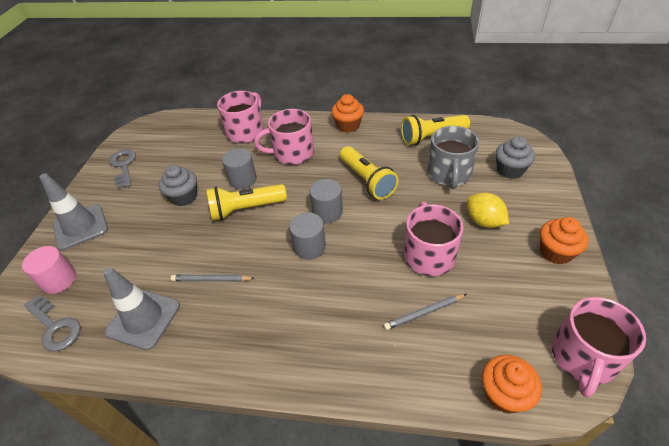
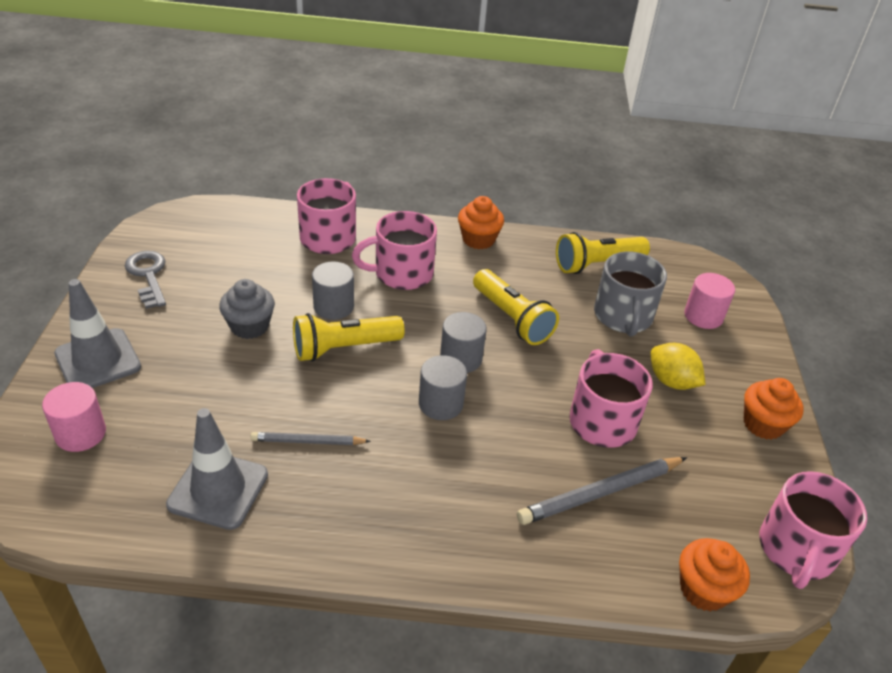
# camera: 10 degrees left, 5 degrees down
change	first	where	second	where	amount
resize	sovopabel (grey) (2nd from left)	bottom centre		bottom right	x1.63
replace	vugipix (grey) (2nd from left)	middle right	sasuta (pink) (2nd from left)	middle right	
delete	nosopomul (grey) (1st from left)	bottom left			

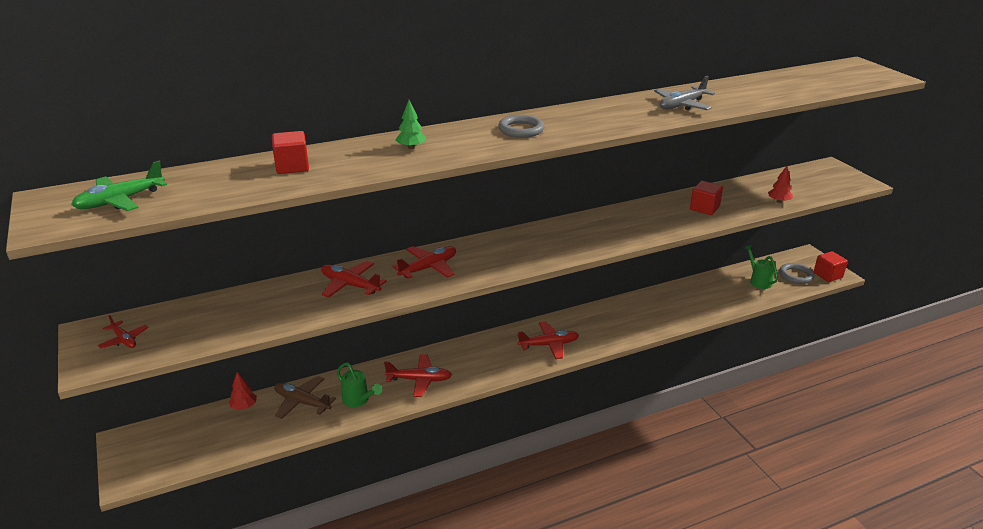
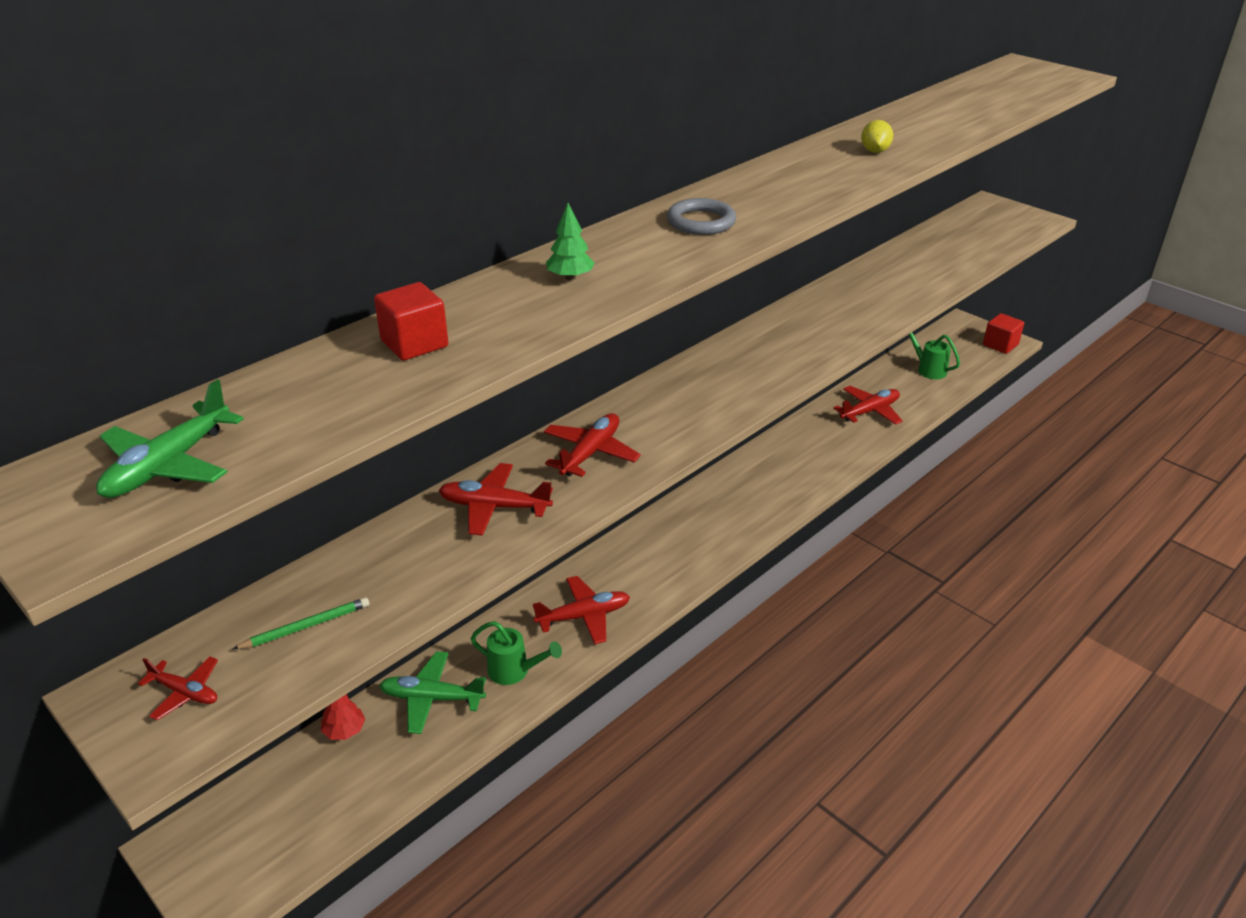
# camera: 20 degrees left, 5 degrees up
change	first	where	second	where	amount
insert			sovopabel (green)	bottom left	
recolor	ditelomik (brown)	bottom left	ditelomik (green) (2nd from left)	bottom centre	
move	ditelomik (red) (5th from left)	centre		middle right	
replace	ditelomik (grey)	top right	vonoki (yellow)	top right	
delete	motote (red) (2nd from left)	middle right			
delete	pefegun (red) (2nd from left)	middle right			
delete	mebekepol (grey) (2nd from left)	middle right			

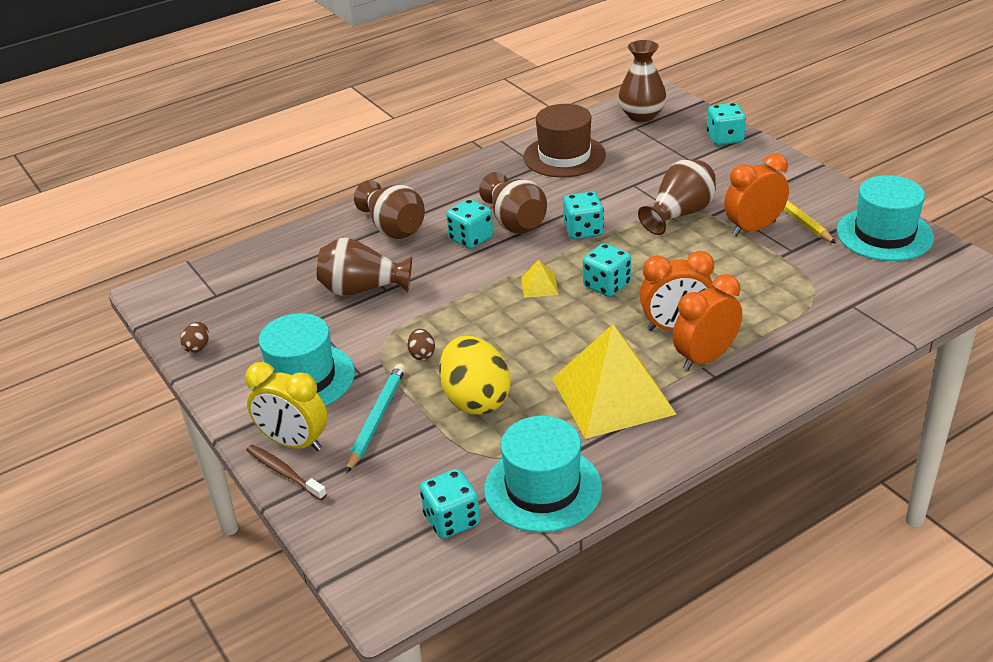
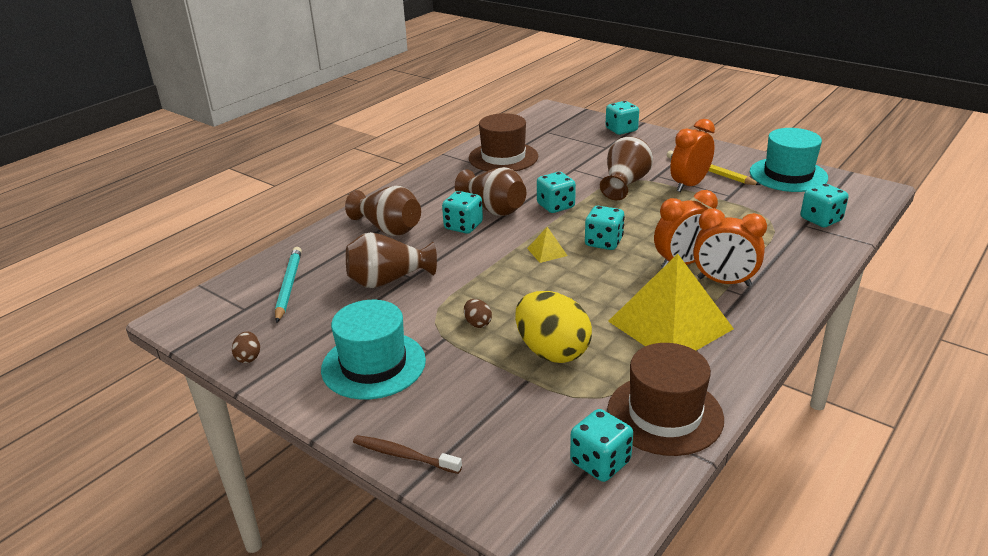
# camera: 20 degrees left, 5 degrees down
change	first	where	second	where	amount
move	sovopabel (turquoise)	centre		middle left	
recolor	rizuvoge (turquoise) (2nd from left)	bottom centre	rizuvoge (brown) (2nd from left)	bottom right	
rotate	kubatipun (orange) (2nd from left in the first image)	middle right	kubatipun (orange) (3rd from left)	middle right	105 degrees counterclockwise
insert			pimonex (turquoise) (6th from left)	middle right	
delete	kubatipun (yellow)	middle left			
delete	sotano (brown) (4th from left)	top centre			

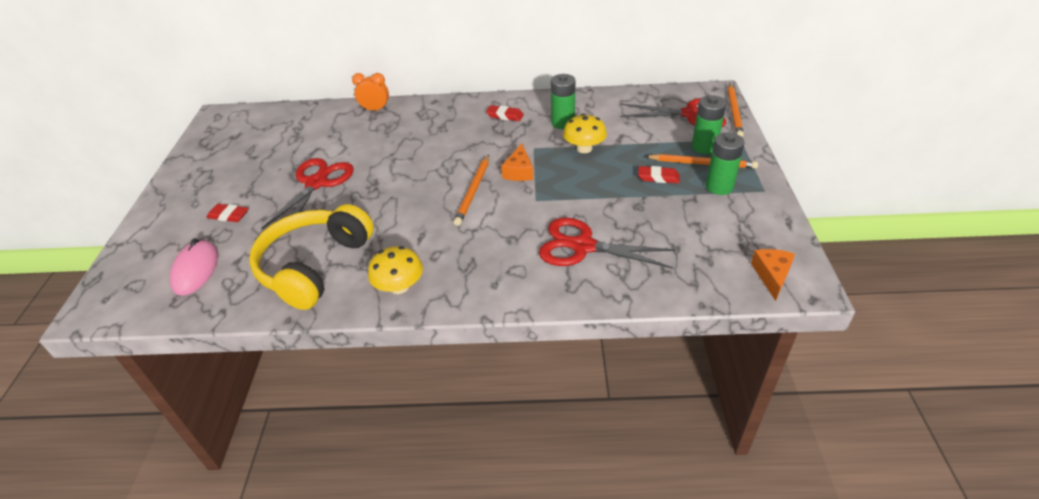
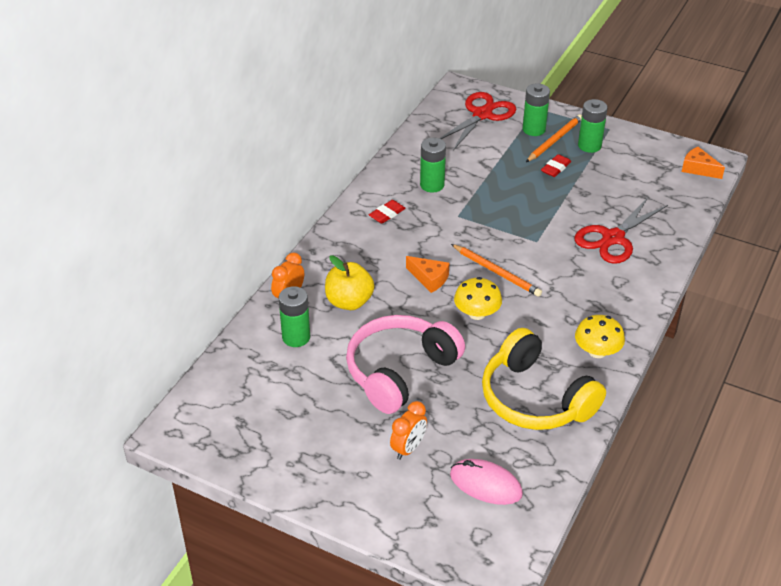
# camera: 65 degrees left, 0 degrees up
change	first	where	second	where	amount
insert			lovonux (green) (1st from left)	centre	
insert			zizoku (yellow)	centre	
replace	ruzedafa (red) (1st from left)	middle left	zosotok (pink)	centre	
replace	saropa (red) (1st from left)	middle left	kubatipun (orange) (2nd from left)	bottom centre	
move	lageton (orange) (1st from left)	top centre		centre	
move	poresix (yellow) (2nd from left in the first image)	top centre	poresix (yellow) (1st from left)	centre	
delete	sovopabel (orange) (3rd from left)	top right			

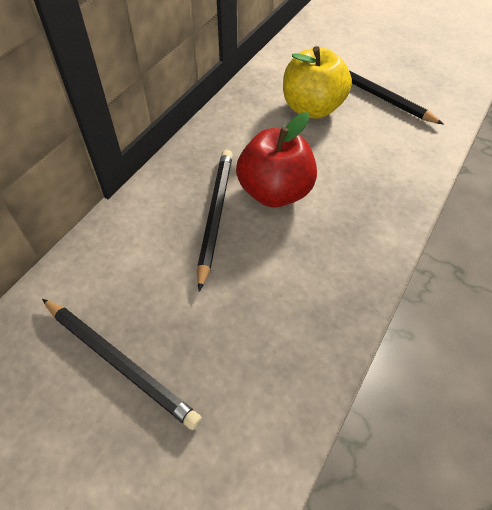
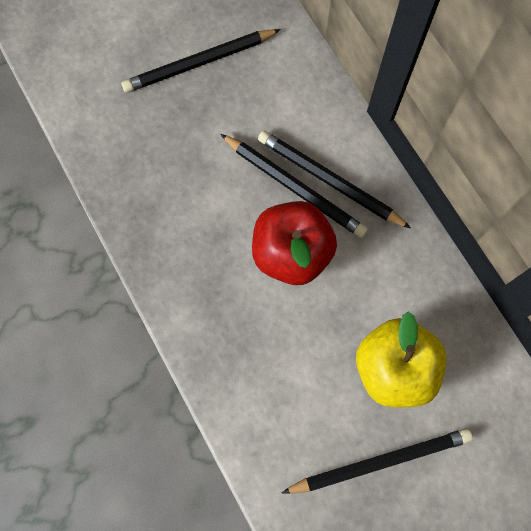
# camera: 120 degrees right, 20 degrees up
change	first	where	second	where	amount
insert			sovopabel (black) (3rd from left)	centre	

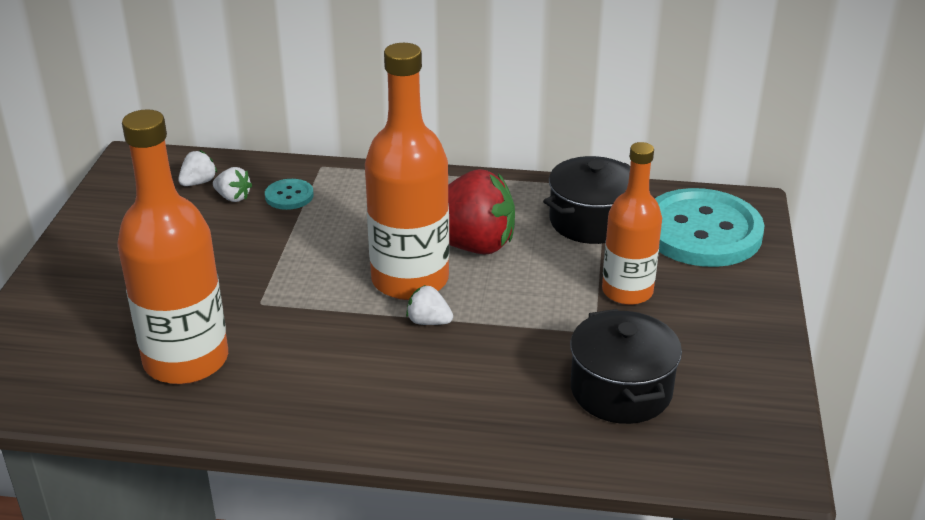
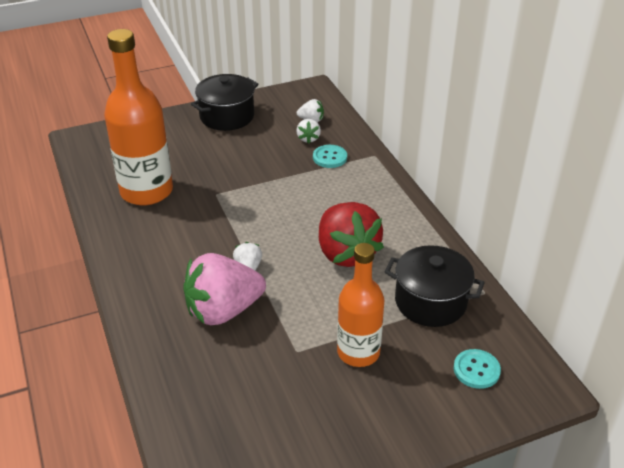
# camera: 60 degrees right, 5 degrees up
change	first	where	second	where	amount
insert			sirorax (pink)	centre	
move	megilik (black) (2nd from left in the first image)	bottom right	megilik (black) (1st from left)	top centre	
resize	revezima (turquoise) (2nd from left)	middle right		bottom right	x0.43
delete	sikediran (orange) (2nd from left)	top centre			

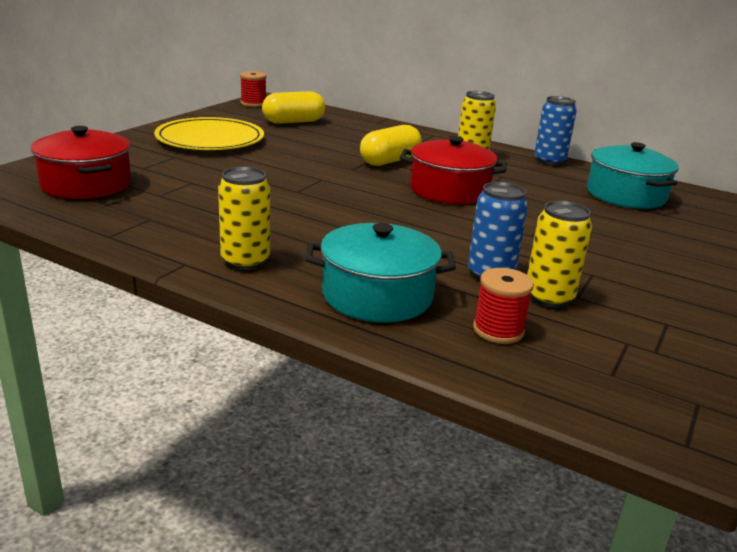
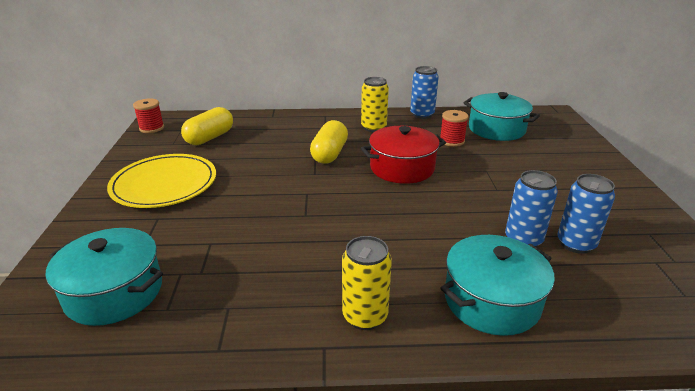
# camera: 30 degrees left, 5 degrees up
change	first	where	second	where	amount
recolor	megilik (red) (1st from left)	top left	megilik (turquoise) (1st from left)	bottom left	
move	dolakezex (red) (2nd from left)	middle right		top centre	
recolor	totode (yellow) (3rd from left)	middle right	totode (blue) (3rd from left)	middle right	

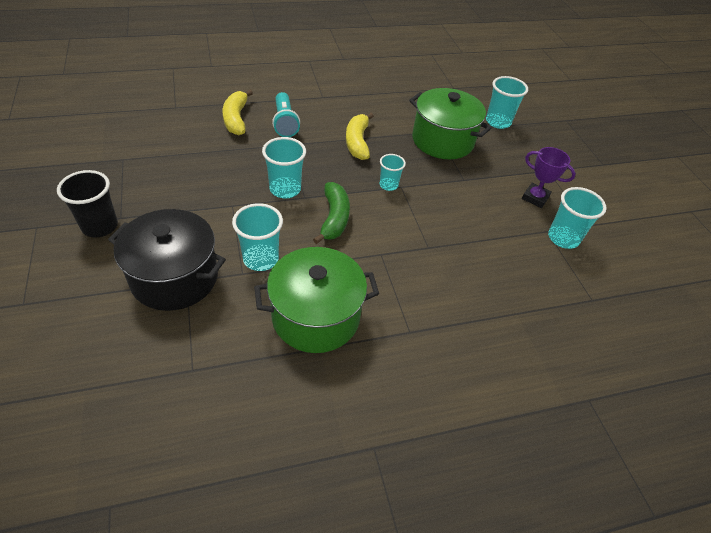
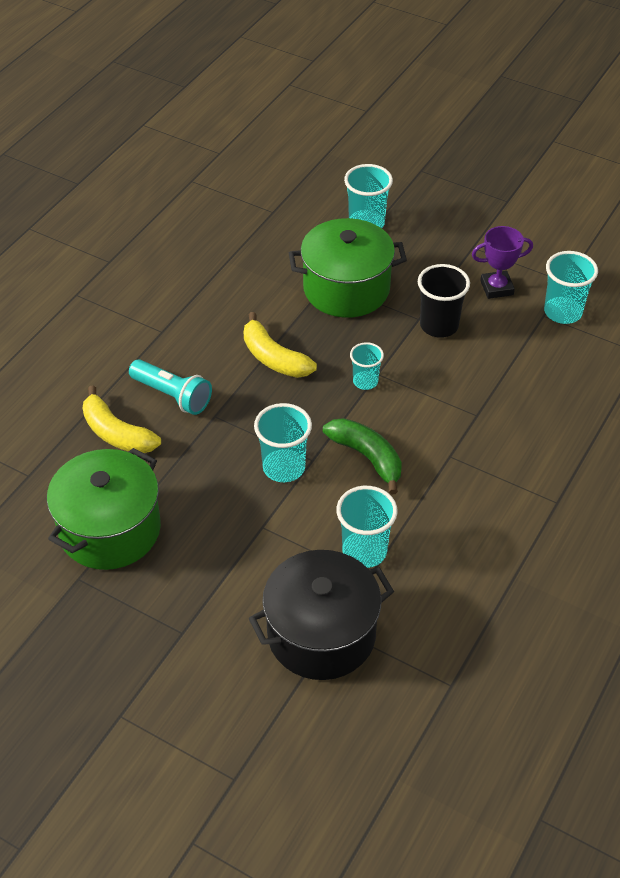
# camera: 40 degrees left, 0 degrees up
change	first	where	second	where	amount
move	megilik (green) (1st from left)	centre		middle left	
move	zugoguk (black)	middle left		middle right	

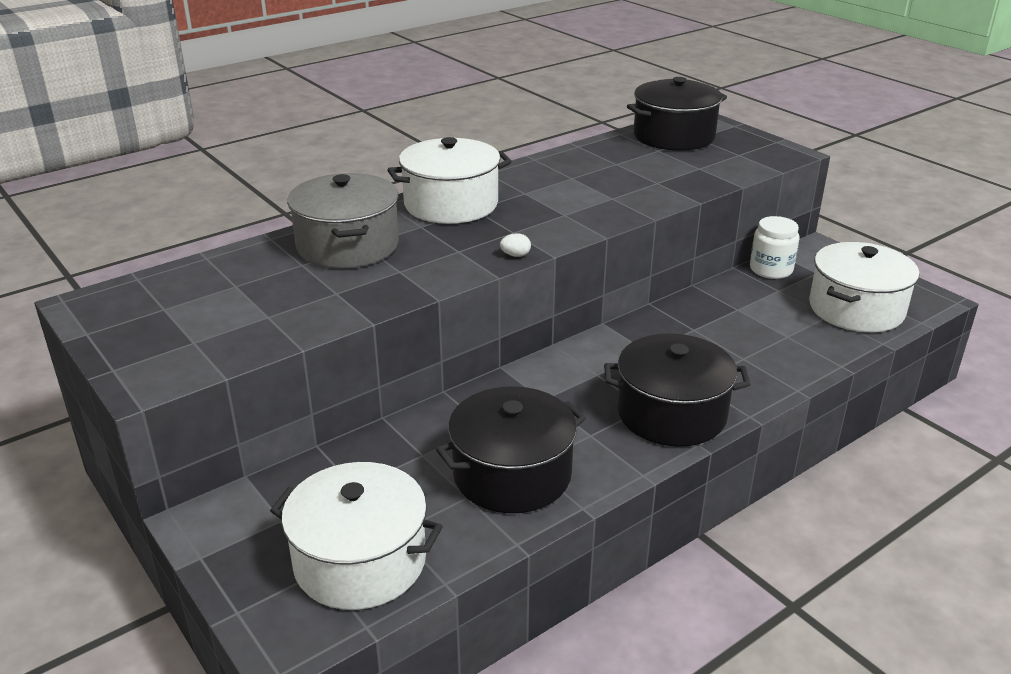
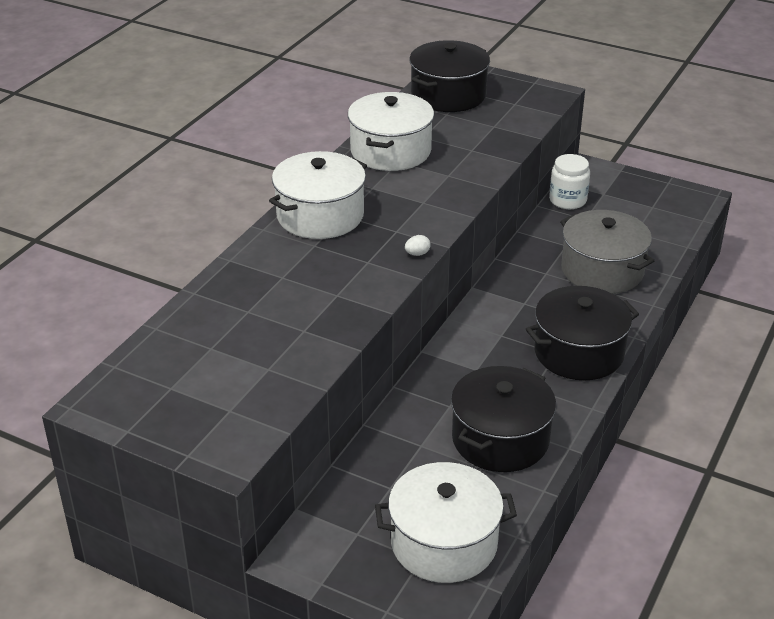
# camera: 25 degrees left, 5 degrees up
change	first	where	second	where	amount
move	megilik (white) (3rd from left in the first image)	middle right	megilik (white) (2nd from left)	top centre	
move	megilik (grey)	top centre		middle right	

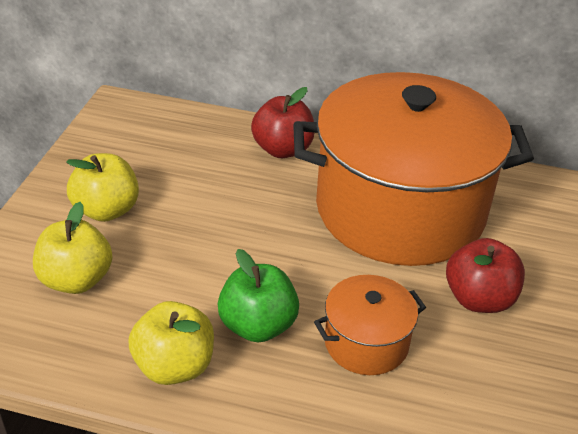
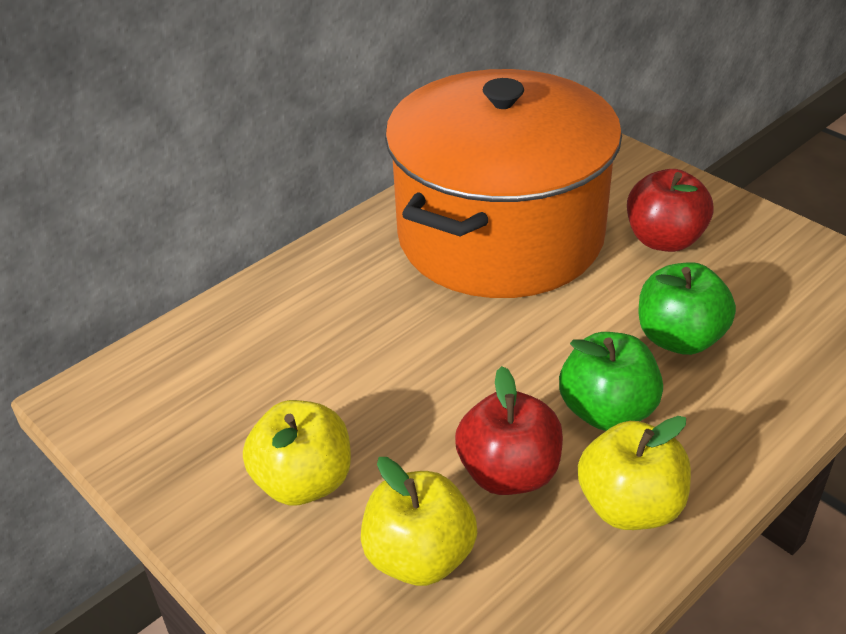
# camera: 55 degrees left, 0 degrees up
change	first	where	second	where	amount
move	zizoku (red) (1st from left)	top centre		bottom centre	
replace	megilik (orange) (1st from left)	bottom centre	zizoku (green) (2nd from left)	middle right	

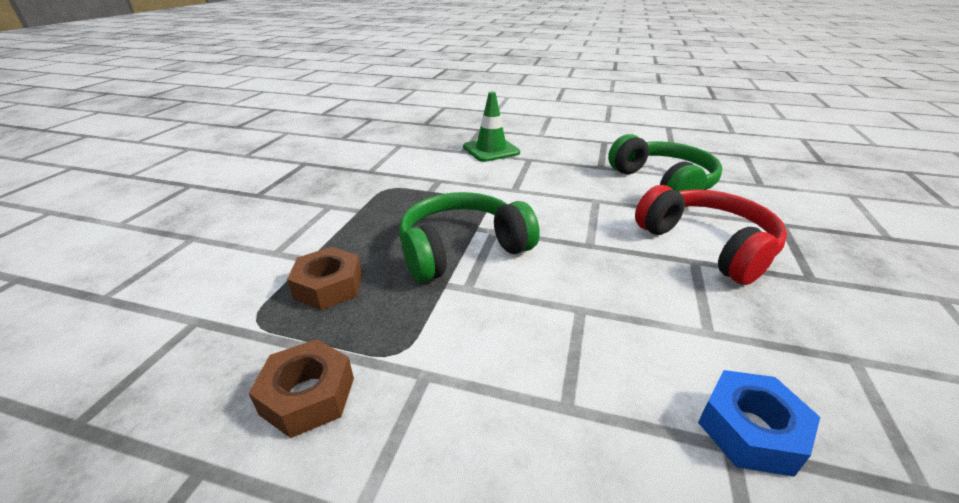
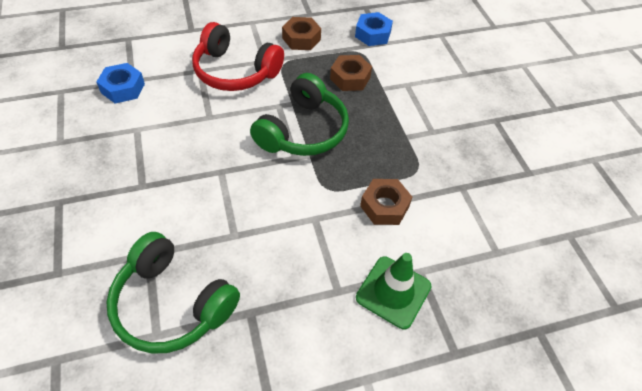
# camera: 145 degrees right, 20 degrees up
change	first	where	second	where	amount
move	zosotok (red)	middle right		top centre	
insert			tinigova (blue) (2nd from left)	top centre	
insert			tinigova (brown) (3rd from left)	centre	

